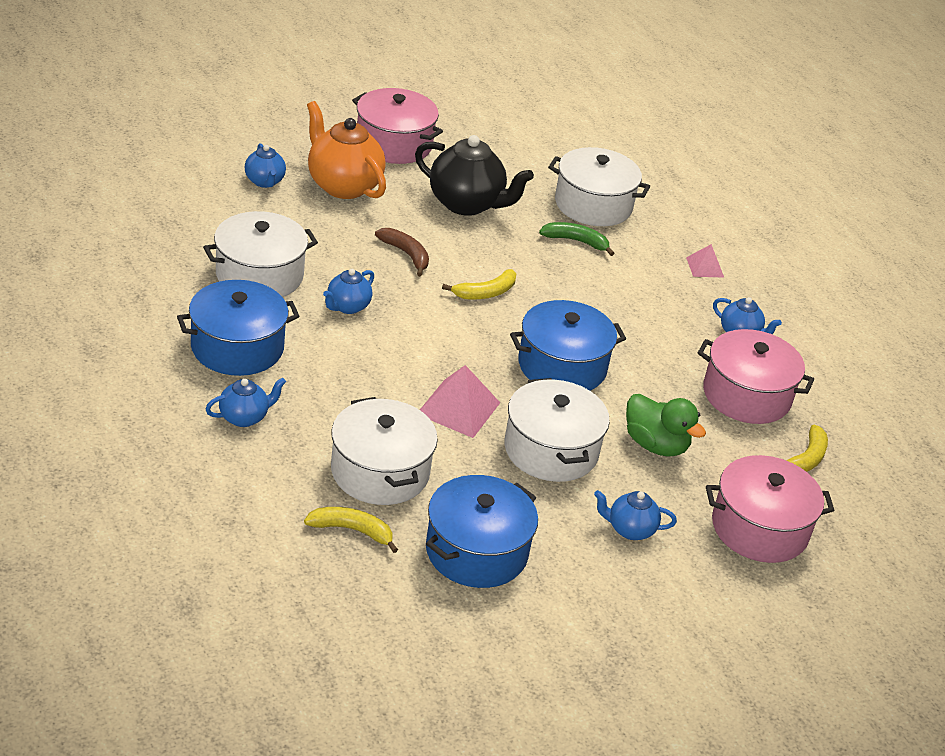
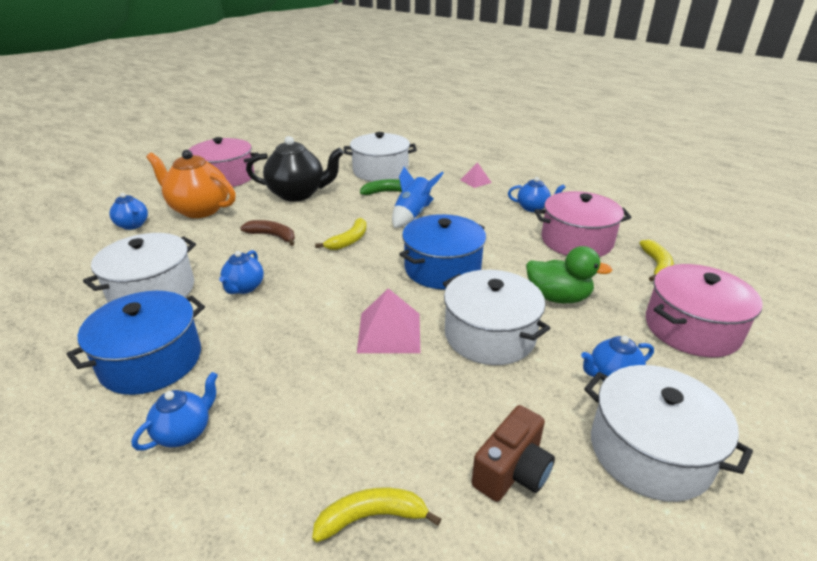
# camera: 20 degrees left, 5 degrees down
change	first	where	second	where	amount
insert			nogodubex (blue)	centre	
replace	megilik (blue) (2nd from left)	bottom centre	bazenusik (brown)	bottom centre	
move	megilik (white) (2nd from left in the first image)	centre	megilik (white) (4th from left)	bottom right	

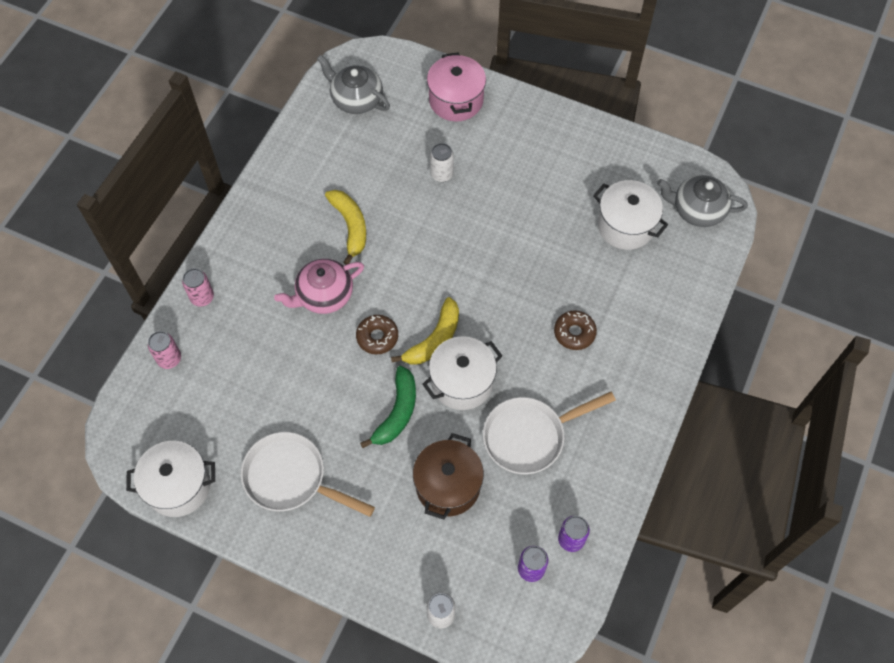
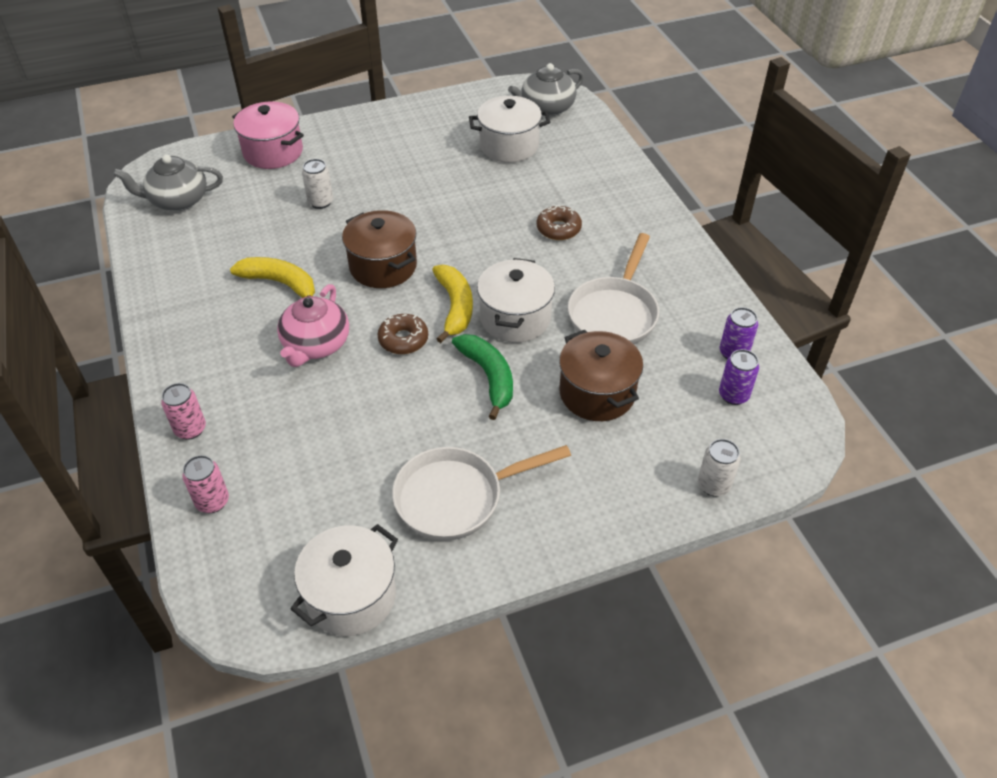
# camera: 45 degrees left, 15 degrees down
change	first	where	second	where	amount
insert			megilik (brown) (1st from left)	top centre	

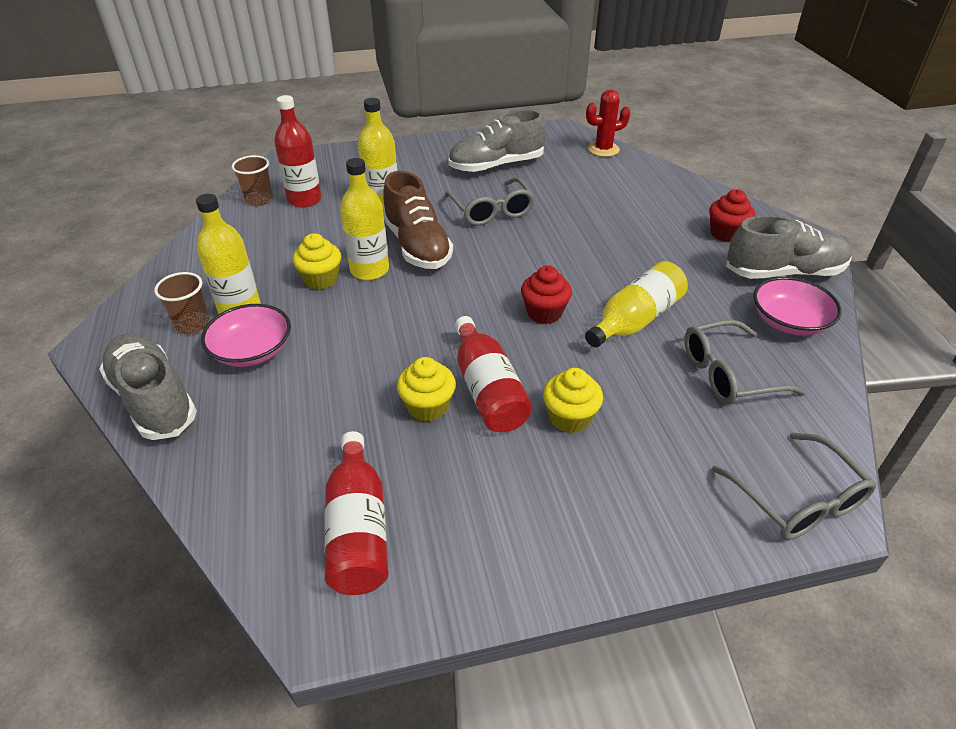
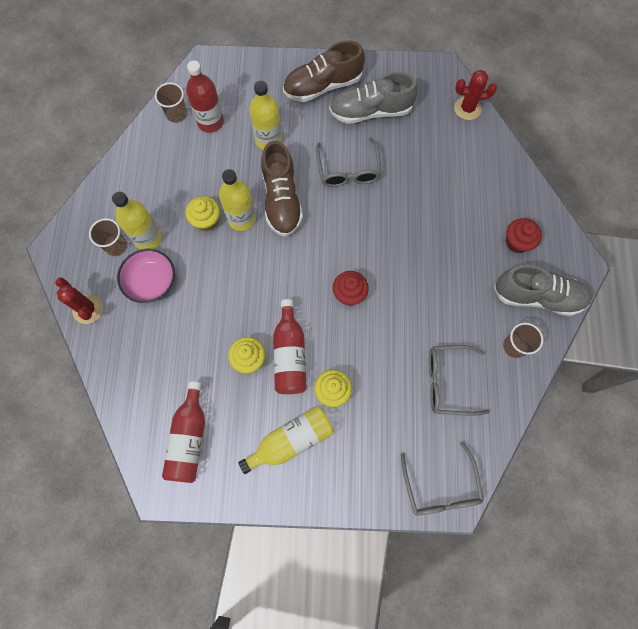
# camera: 15 degrees right, 30 degrees up
change	first	where	second	where	amount
replace	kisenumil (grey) (1st from left)	middle left	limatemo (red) (1st from left)	middle left	
move	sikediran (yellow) (4th from left)	centre		bottom centre	
insert			kisenumil (brown) (2nd from left)	top centre	
replace	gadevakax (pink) (2nd from left)	middle right	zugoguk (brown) (3rd from left)	middle right	

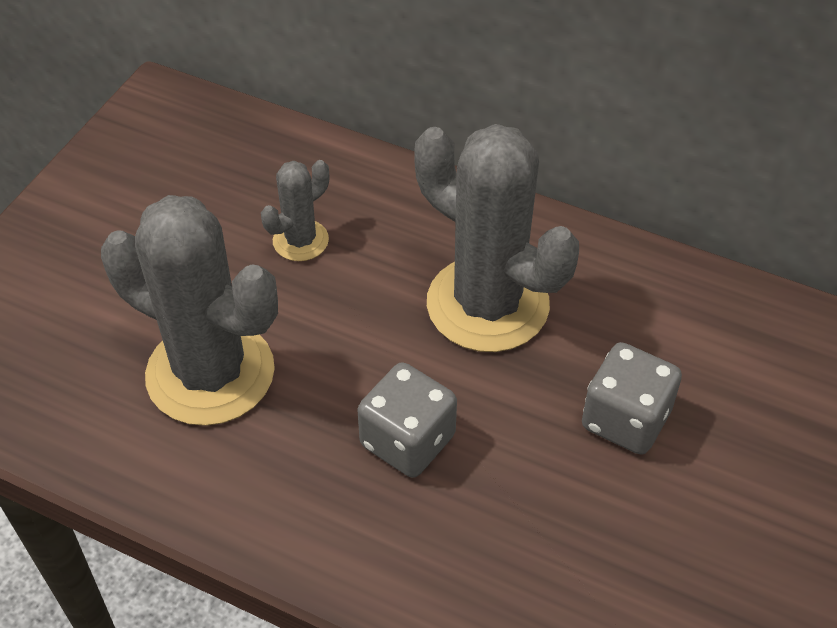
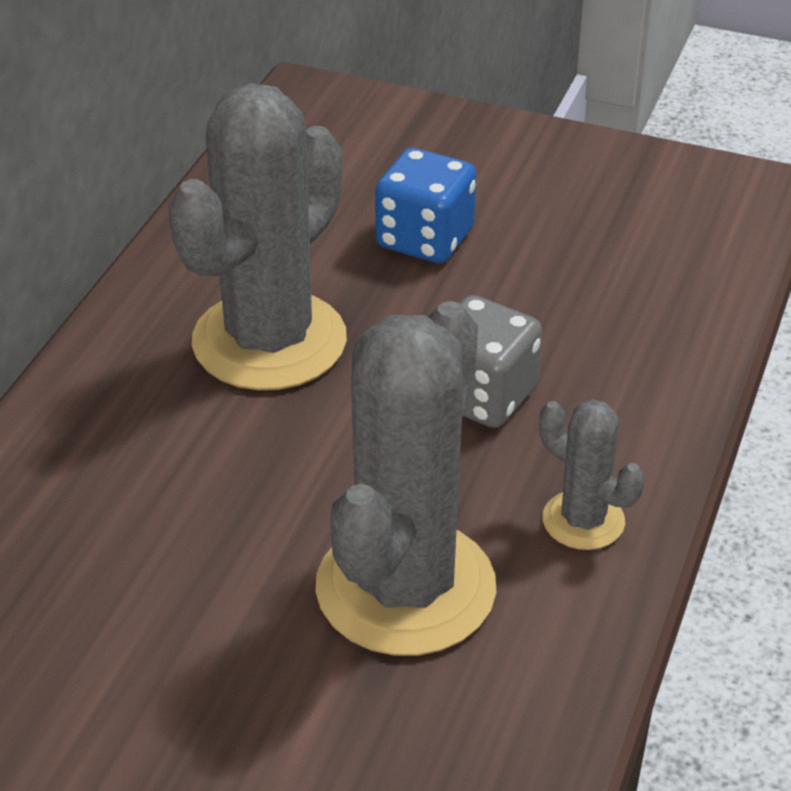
# camera: 95 degrees left, 10 degrees down
change	first	where	second	where	amount
recolor	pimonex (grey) (2nd from left)	middle right	pimonex (blue)	top centre	
move	limatemo (grey) (2nd from left in the first image)	centre	limatemo (grey) (3rd from left)	middle right	

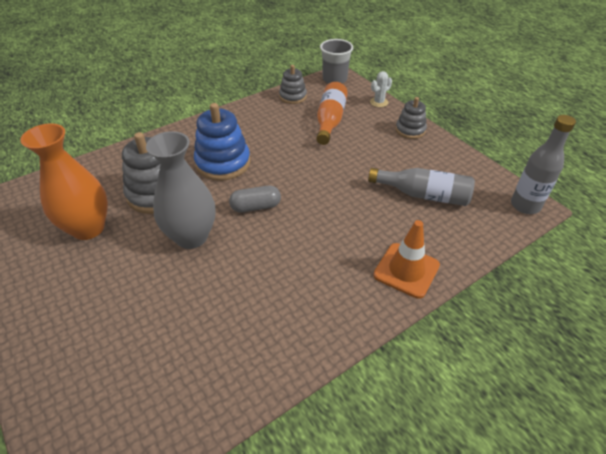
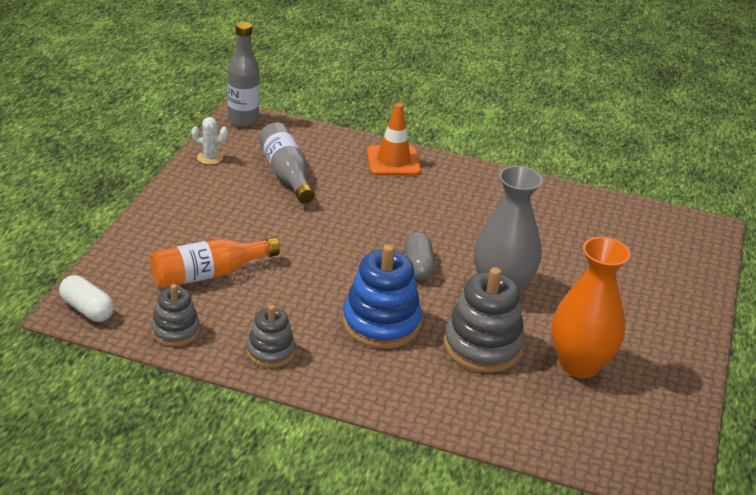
# camera: 130 degrees left, 10 degrees down
change	first	where	second	where	amount
replace	zugoguk (grey)	top centre	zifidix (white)	middle left	
move	limatemo (white)	top centre		top left	
move	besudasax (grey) (3rd from left in the first image)	top right	besudasax (grey) (2nd from left)	bottom centre	
rotate	zifidix (grey)	centre		centre	45 degrees clockwise

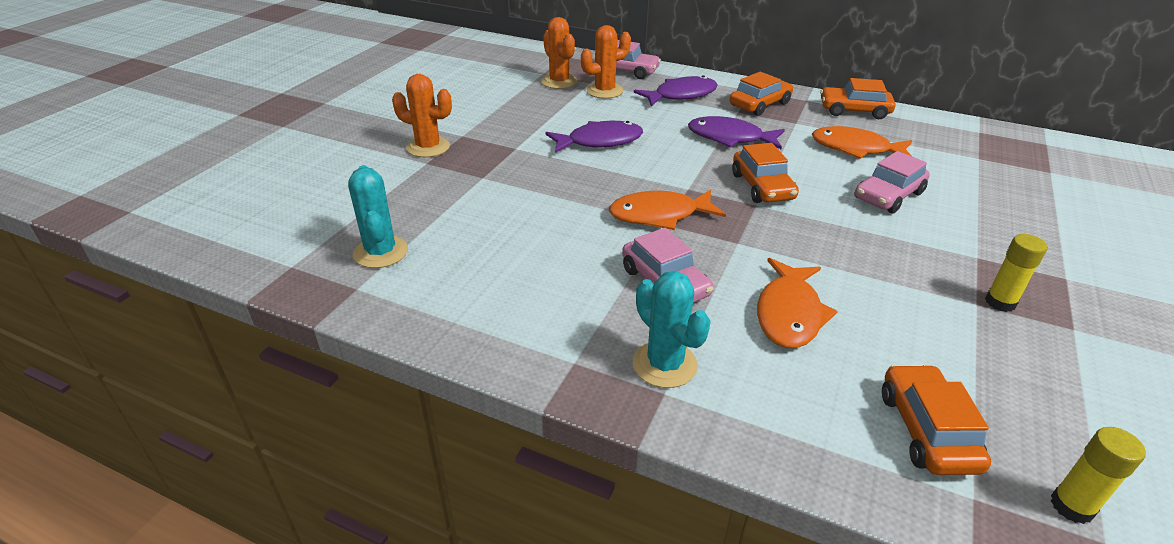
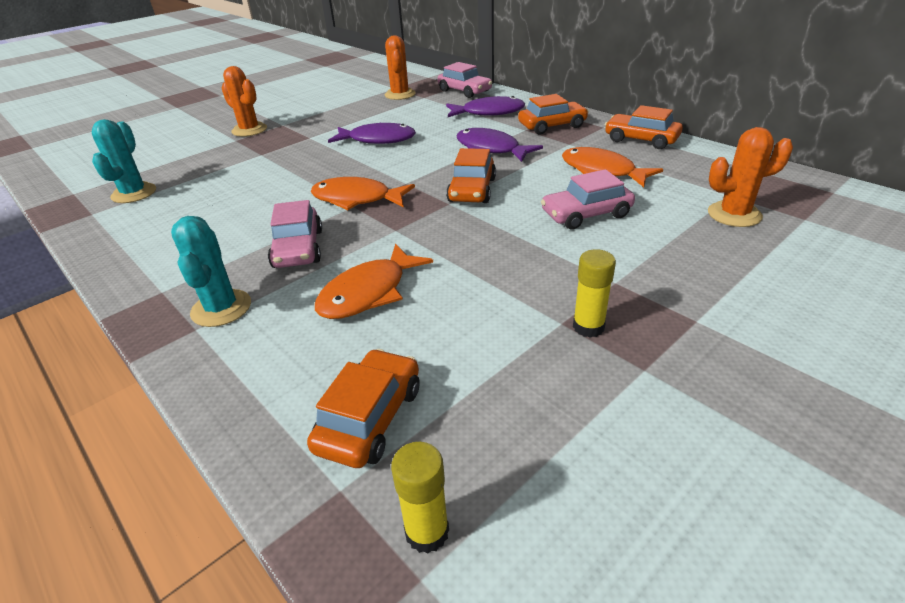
# camera: 25 degrees right, 0 degrees up
change	first	where	second	where	amount
move	limatemo (orange) (3rd from left)	top centre		top right	

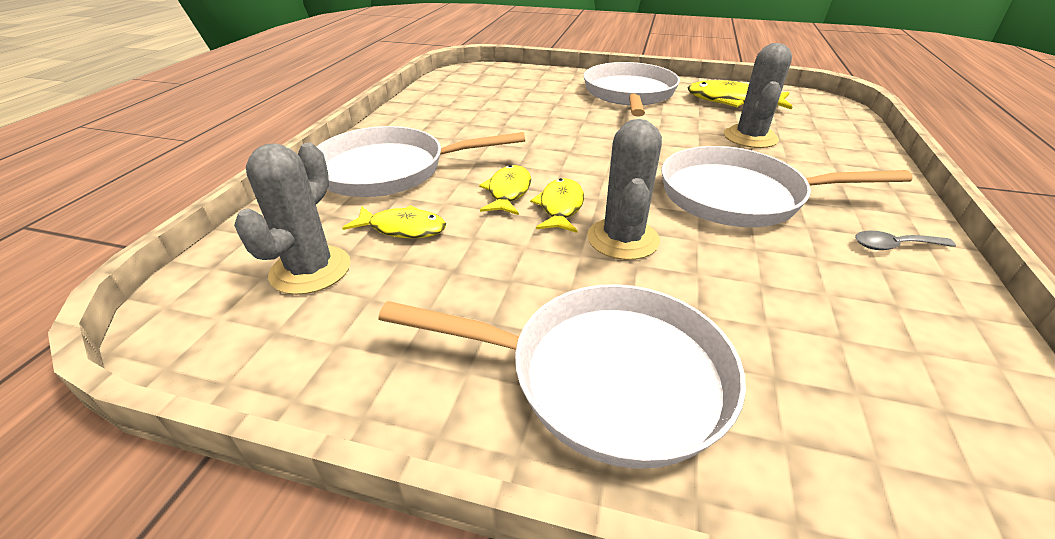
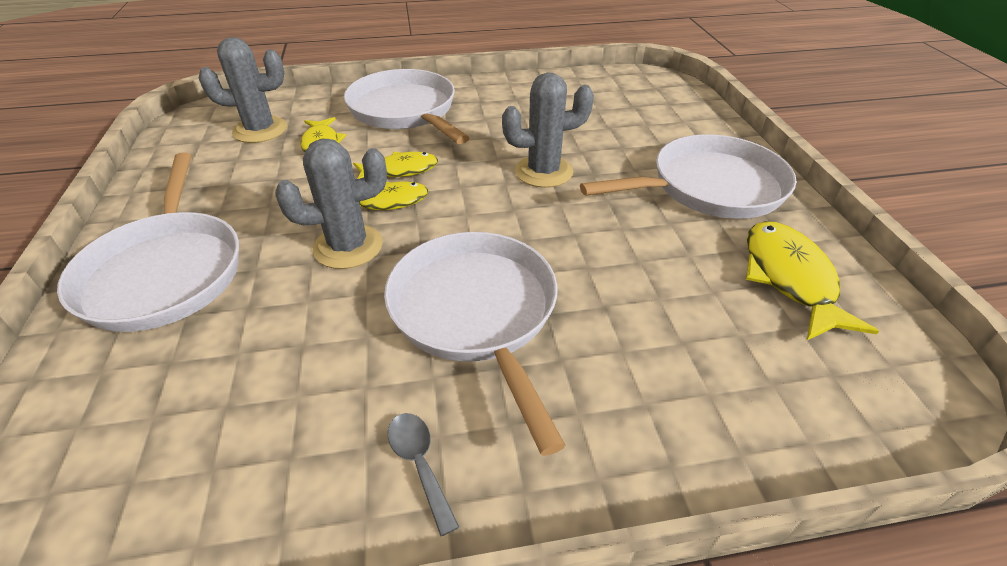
# camera: 65 degrees right, 5 degrees up
change	first	where	second	where	amount
move	limatemo (grey) (3rd from left)	top right		top centre	

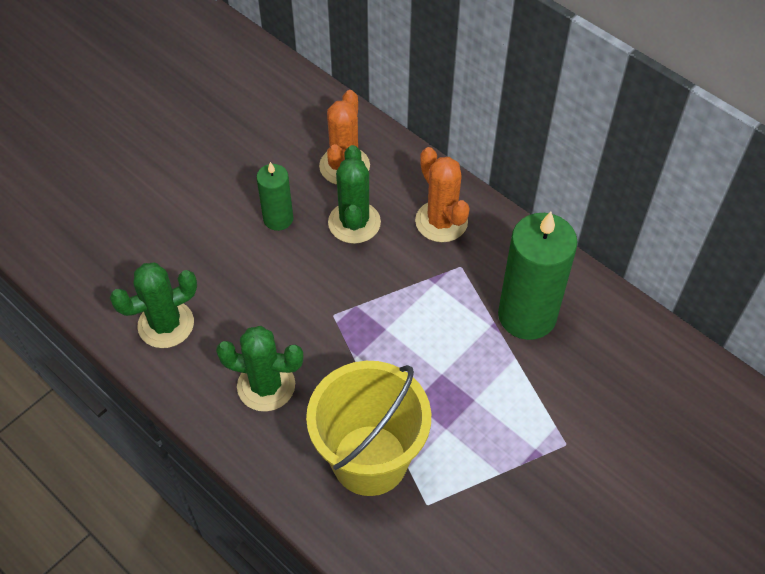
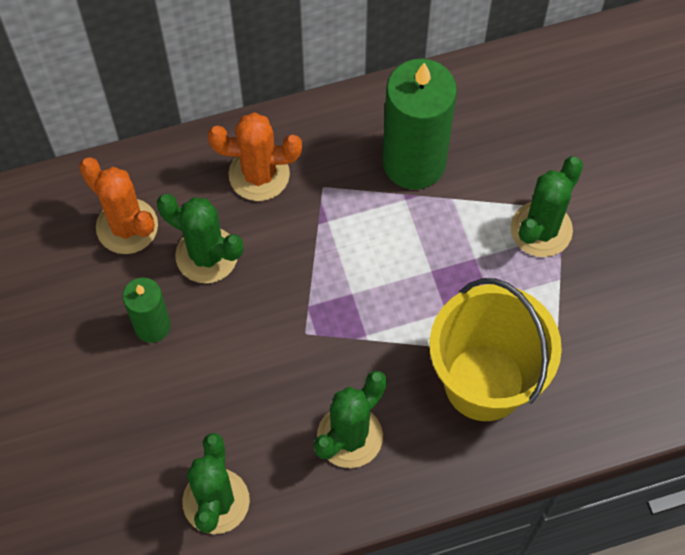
# camera: 60 degrees left, 10 degrees up
change	first	where	second	where	amount
insert			limatemo (green) (4th from left)	middle right	

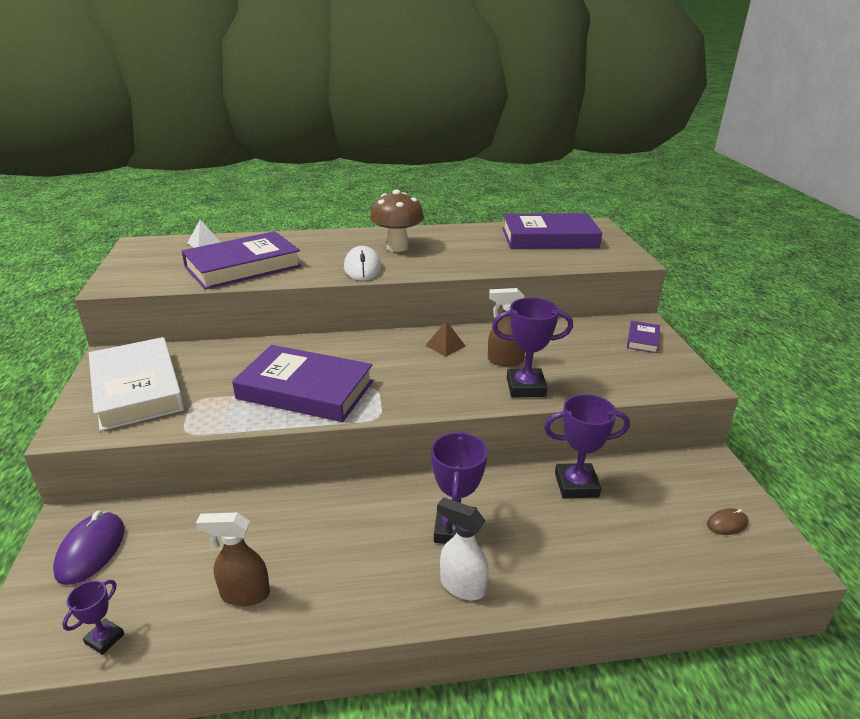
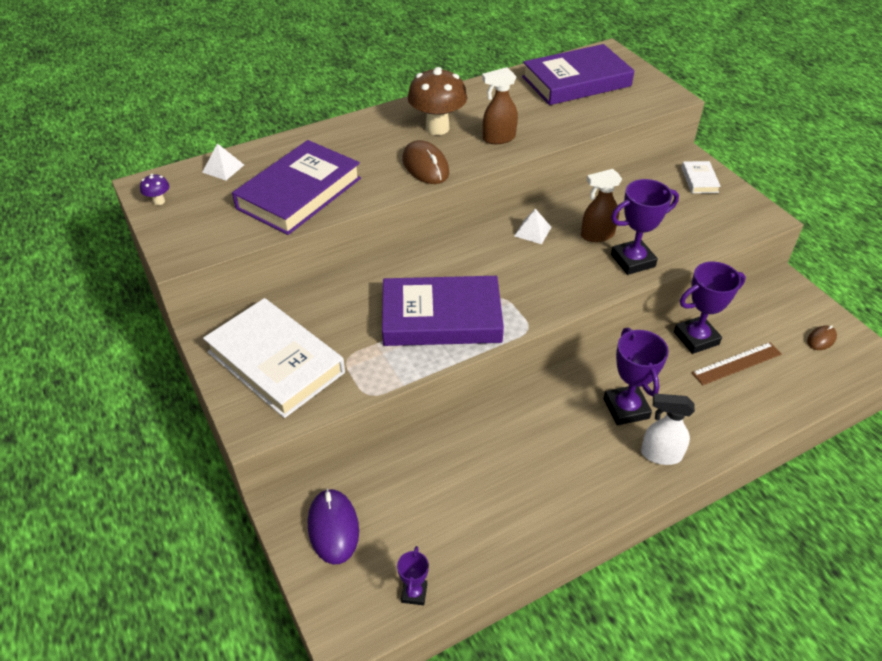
# camera: 20 degrees left, 15 degrees up
change	first	where	second	where	amount
insert			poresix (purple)	top left	
recolor	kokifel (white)	centre	kokifel (brown) (1st from left)	top centre	
move	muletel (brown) (1st from left)	bottom left		top centre	
recolor	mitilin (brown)	centre	mitilin (white) (2nd from left)	centre	
recolor	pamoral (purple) (4th from left)	middle right	pamoral (white) (2nd from left)	top right	
insert			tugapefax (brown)	middle right	

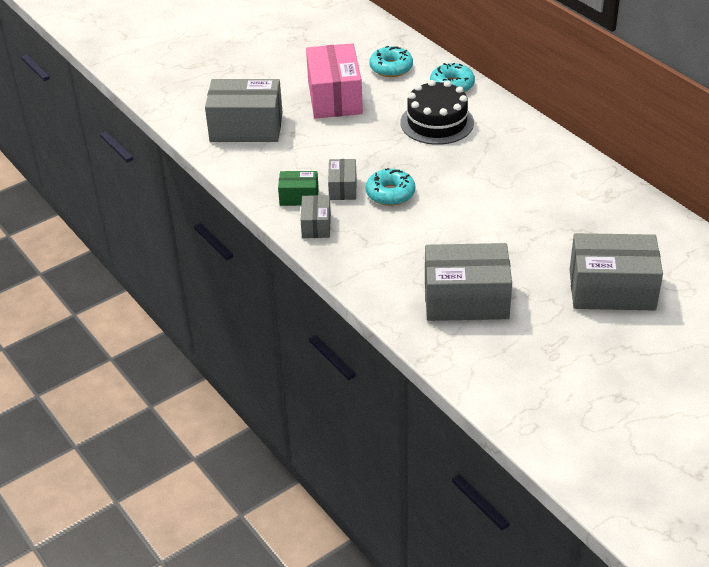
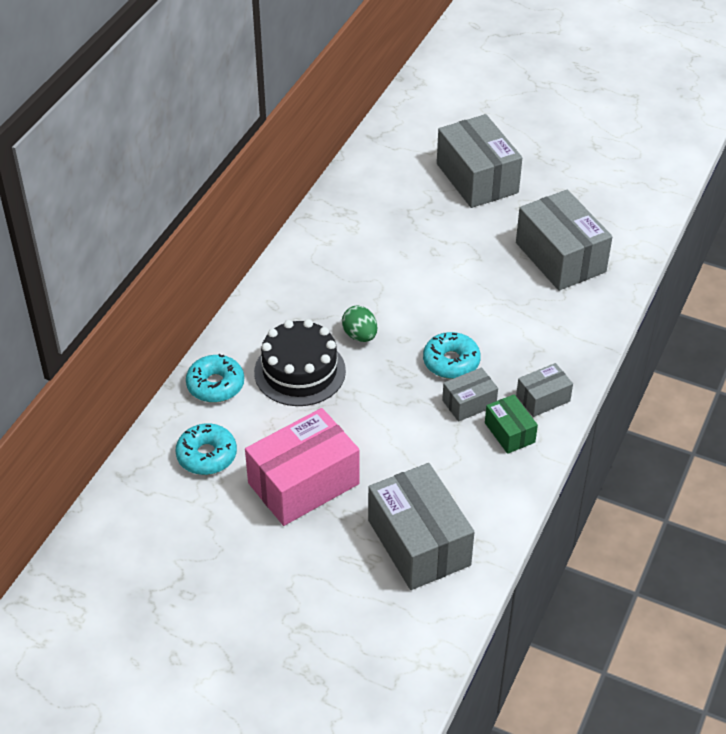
# camera: 120 degrees left, 5 degrees up
change	first	where	second	where	amount
insert			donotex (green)	centre	

